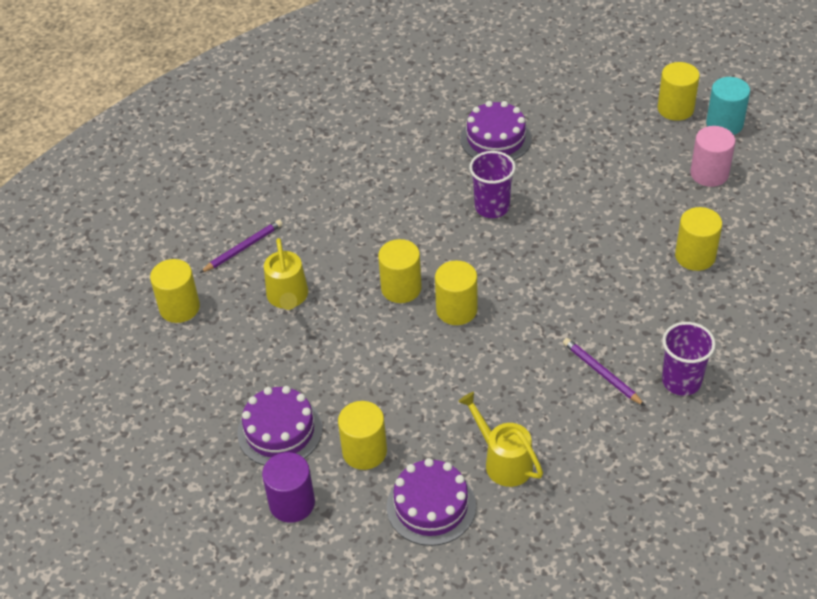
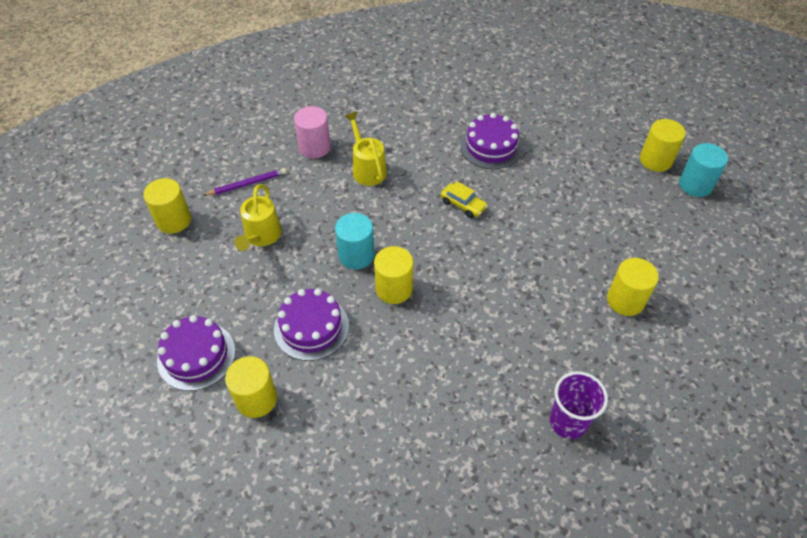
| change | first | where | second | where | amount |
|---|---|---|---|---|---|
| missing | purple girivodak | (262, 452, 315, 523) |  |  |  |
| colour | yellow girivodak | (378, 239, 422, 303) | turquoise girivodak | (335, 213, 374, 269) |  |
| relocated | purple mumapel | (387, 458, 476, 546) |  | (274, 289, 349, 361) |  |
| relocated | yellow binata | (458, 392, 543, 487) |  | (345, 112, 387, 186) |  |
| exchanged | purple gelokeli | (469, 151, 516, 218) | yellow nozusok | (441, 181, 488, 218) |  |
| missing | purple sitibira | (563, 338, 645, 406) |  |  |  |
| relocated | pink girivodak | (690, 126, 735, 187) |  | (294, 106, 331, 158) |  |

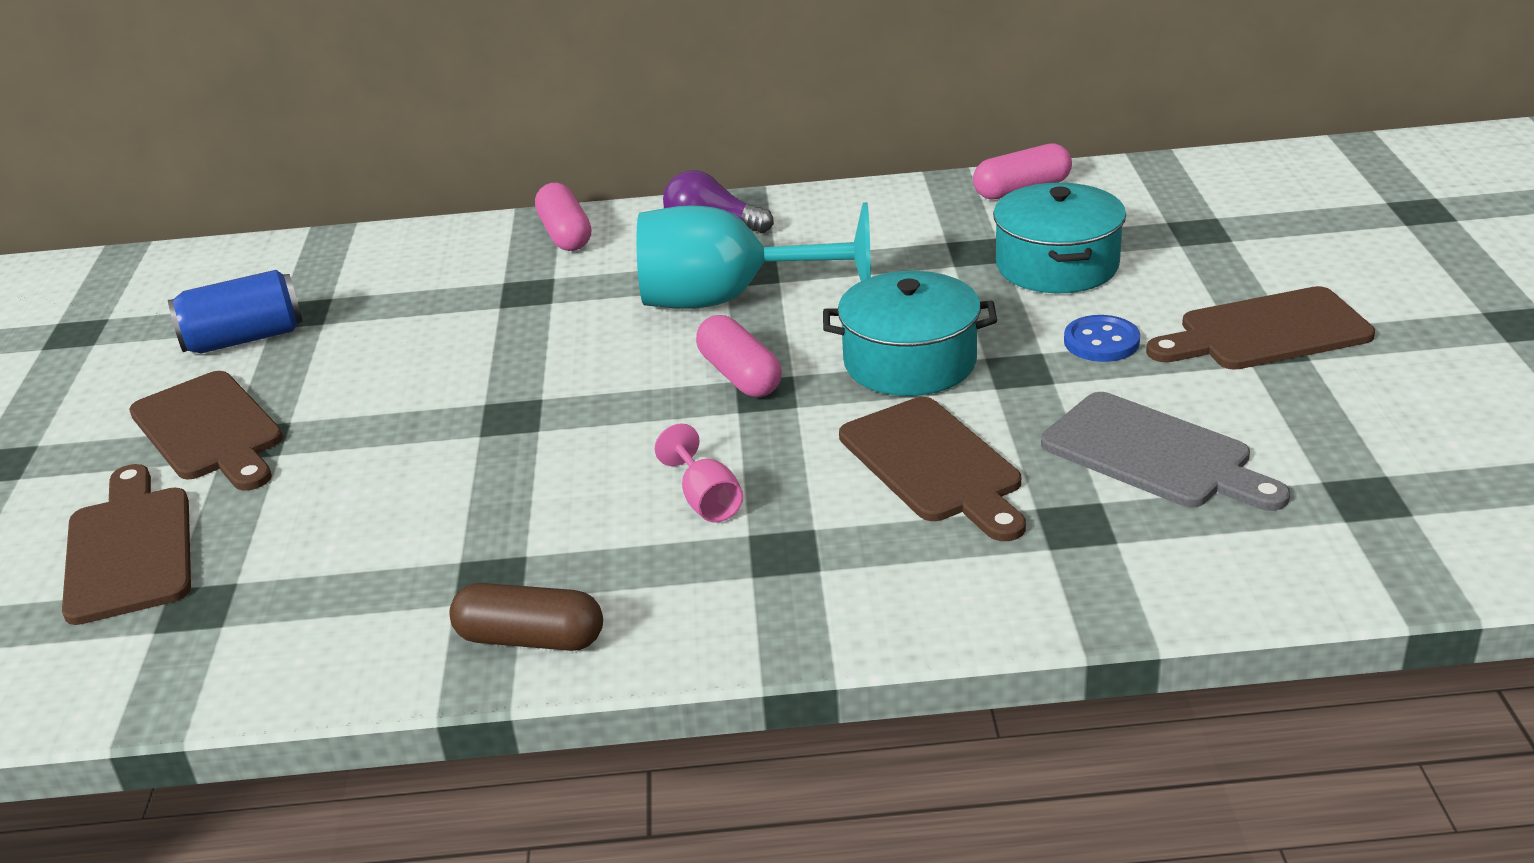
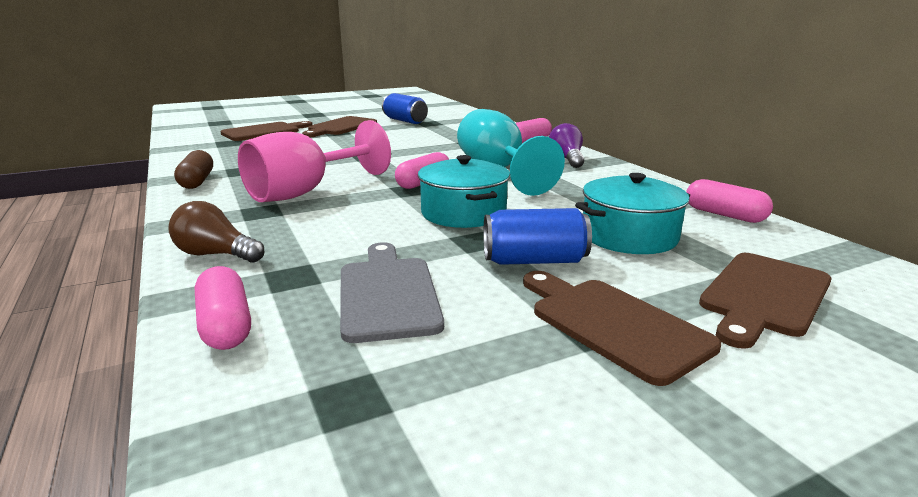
| change | first | where | second | where | amount |
|---|---|---|---|---|---|
| size | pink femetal | (655, 423, 743, 523) |  | (238, 120, 391, 202) | x2.32 |
| relocated | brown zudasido | (839, 397, 1026, 541) |  | (699, 253, 831, 349) |  |
| spun | grey zudasido | (1041, 392, 1290, 511) |  | (340, 242, 444, 343) | 150 degrees clockwise |
| exchanged | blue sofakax | (1064, 315, 1140, 362) | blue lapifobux | (483, 208, 592, 265) |  |
| appeared |  |  | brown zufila | (168, 201, 264, 263) |  |
| appeared |  |  | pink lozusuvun | (195, 266, 251, 350) |  |

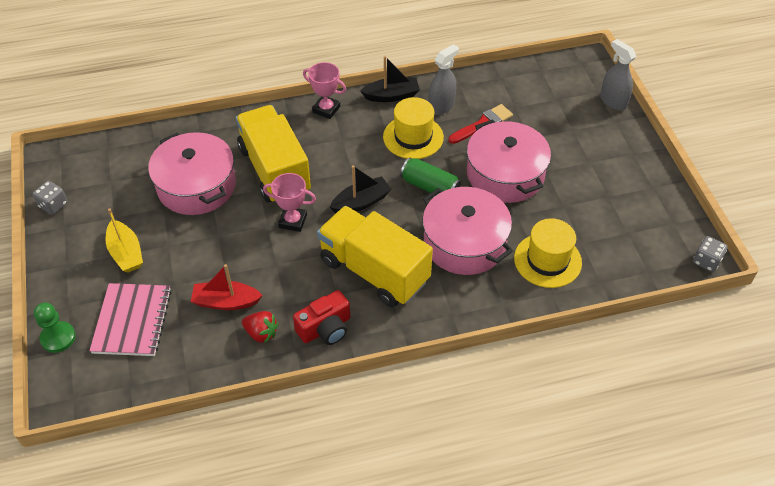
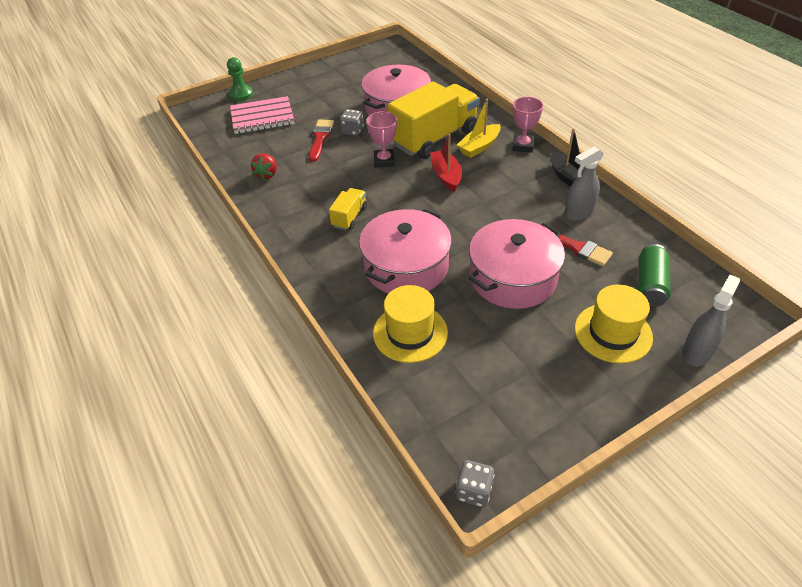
| change | first | where | second | where | amount |
|---|---|---|---|---|---|
| relocated | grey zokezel | (33, 181, 68, 215) |  | (340, 109, 364, 136) |  |
| relocated | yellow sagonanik | (106, 209, 143, 273) |  | (457, 99, 501, 158) |  |
| relocated | red sagonanik | (191, 264, 263, 310) |  | (430, 134, 462, 192) |  |
| missing | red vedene | (293, 290, 350, 345) |  |  |  |
| size | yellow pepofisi | (317, 206, 433, 307) |  | (329, 188, 367, 230) | x0.45 |
| missing | black sagonanik | (330, 165, 391, 213) |  |  |  |
| relocated | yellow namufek | (383, 97, 444, 159) |  | (575, 284, 653, 363) |  |
| relocated | green lapifobux | (400, 158, 461, 195) |  | (638, 244, 670, 307) |  |
| spun | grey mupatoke | (428, 44, 459, 115) |  | (564, 146, 604, 221) | 120 degrees clockwise |
| appeared |  |  | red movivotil | (309, 120, 334, 162) |  |

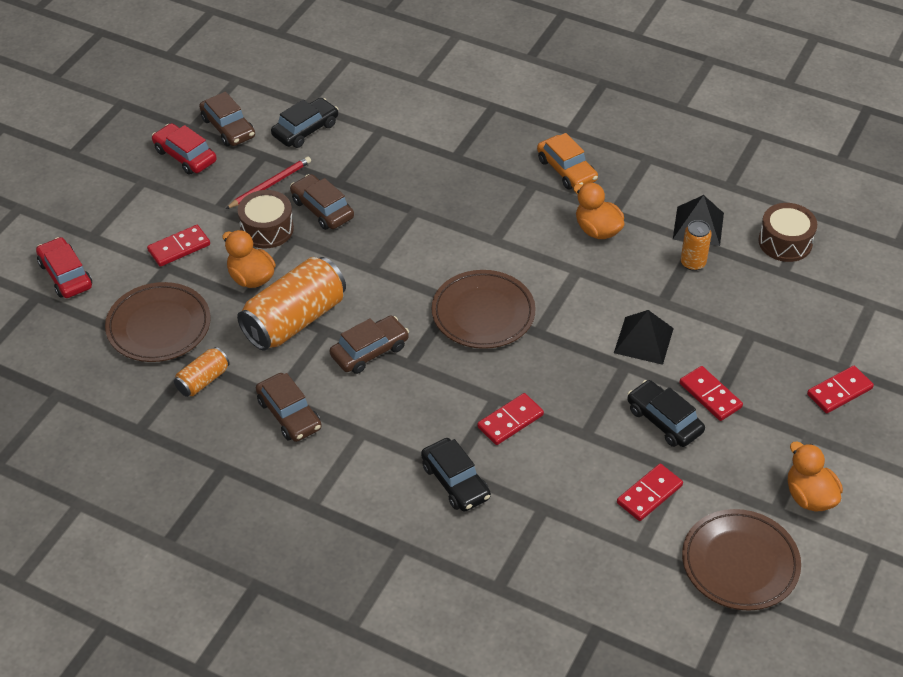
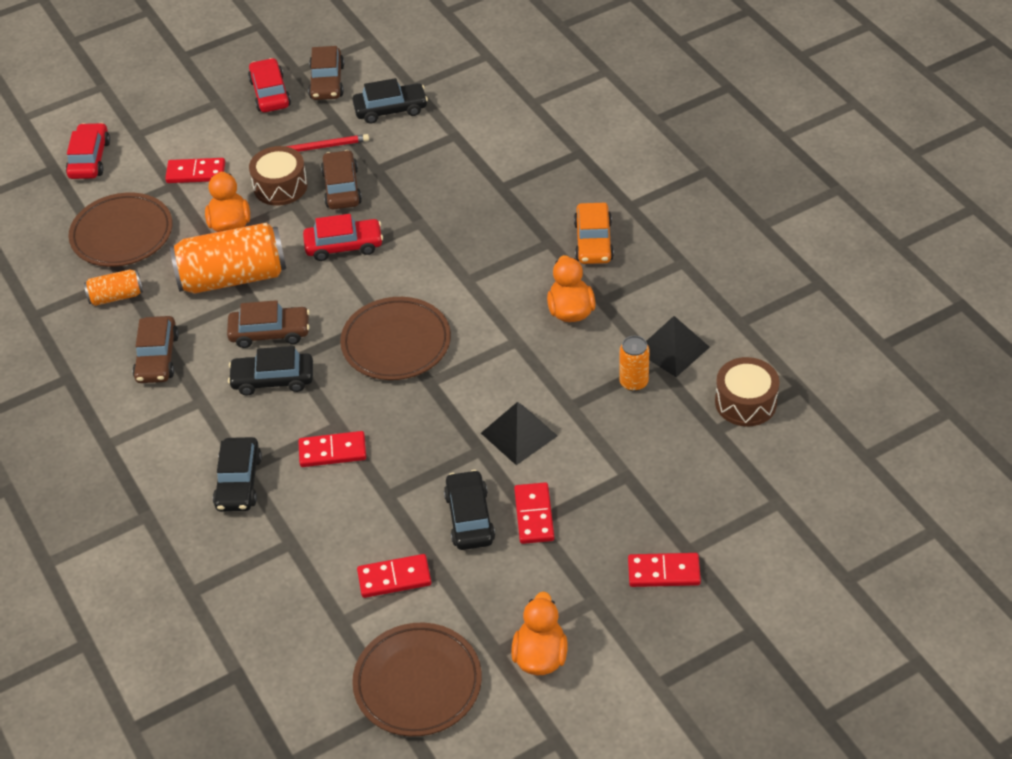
| change | first | where | second | where | amount |
|---|---|---|---|---|---|
| appeared |  |  | black nozusok | (228, 346, 313, 396) |  |
| appeared |  |  | red nozusok | (303, 214, 383, 261) |  |

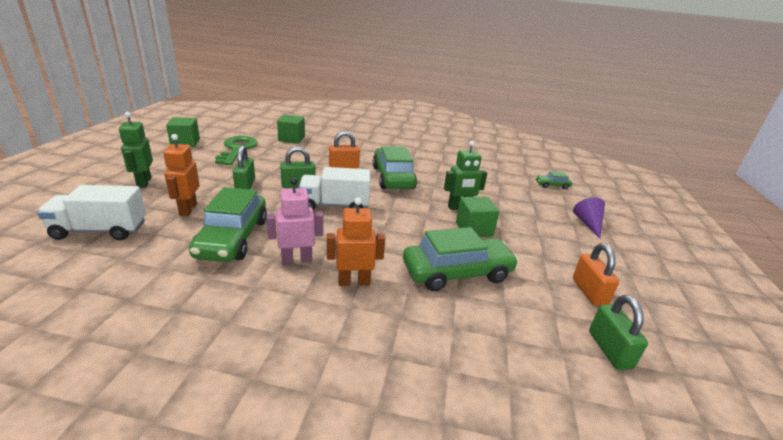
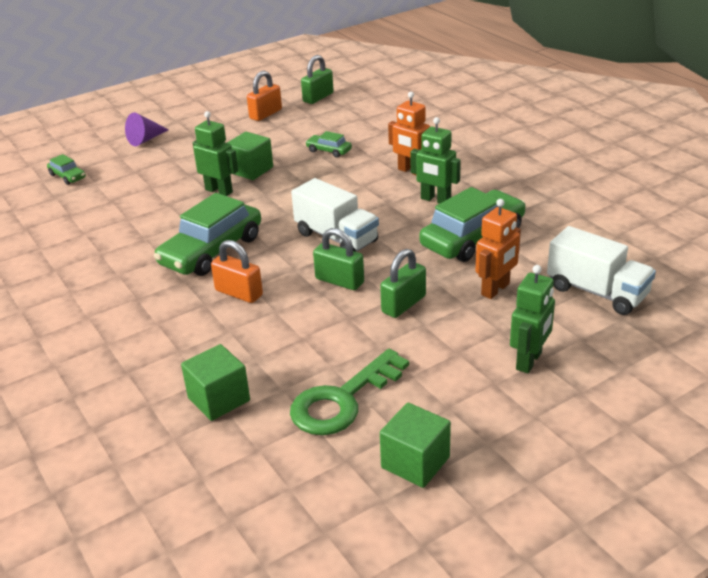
| change | first | where | second | where | amount |
|---|---|---|---|---|---|
| colour | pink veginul | (266, 177, 323, 264) | green veginul | (410, 117, 461, 204) |  |
| size | green nozusok | (403, 227, 519, 291) |  | (306, 131, 352, 158) | x0.46 |

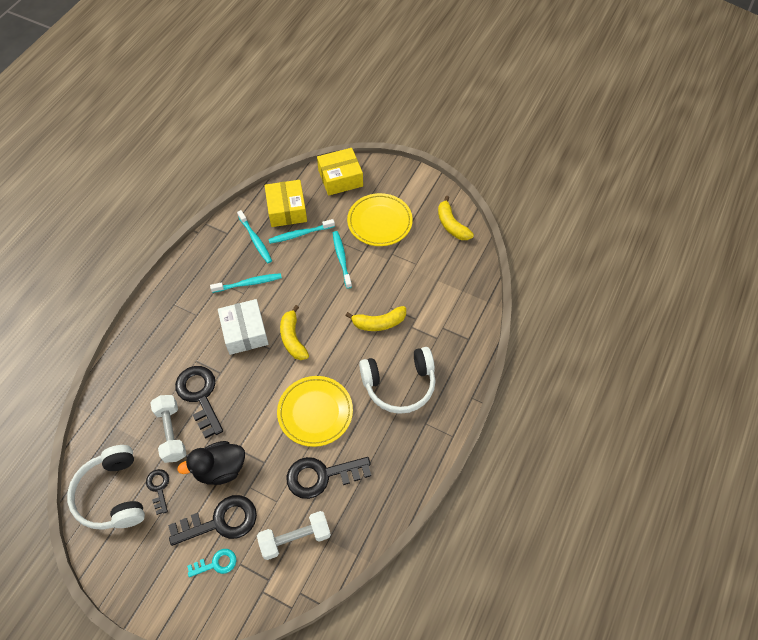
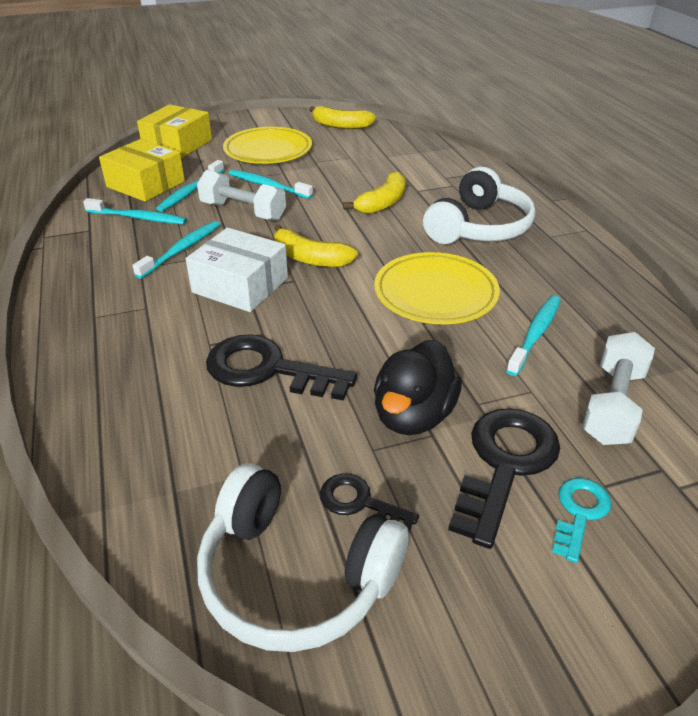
| change | first | where | second | where | amount |
|---|---|---|---|---|---|
| relocated | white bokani | (150, 395, 186, 463) |  | (197, 170, 286, 221) |  |
| exchanged | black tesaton | (286, 457, 371, 499) | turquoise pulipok | (506, 295, 561, 376) |  |

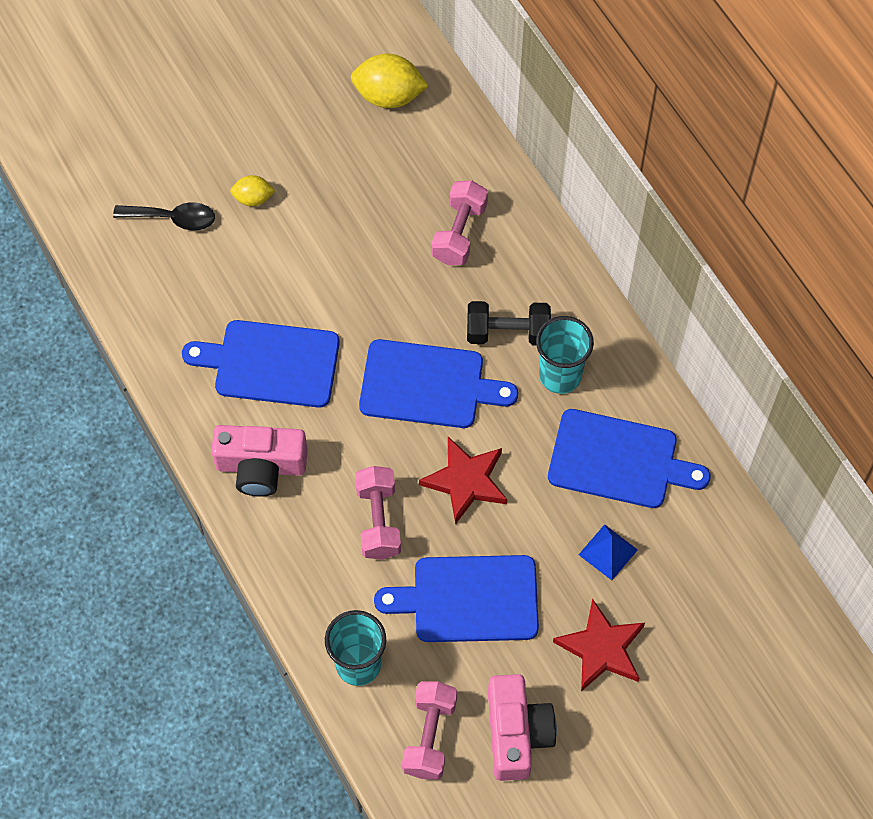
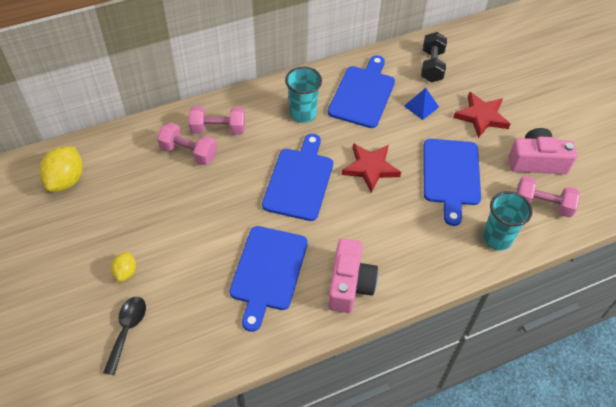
| change | first | where | second | where | amount |
|---|---|---|---|---|---|
| relocated | pink bokani | (355, 466, 401, 560) |  | (189, 106, 245, 135) |  |
| relocated | black bokani | (467, 301, 551, 345) |  | (421, 32, 447, 83) |  |

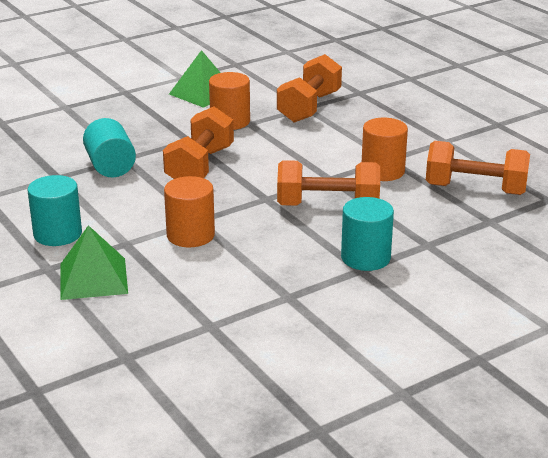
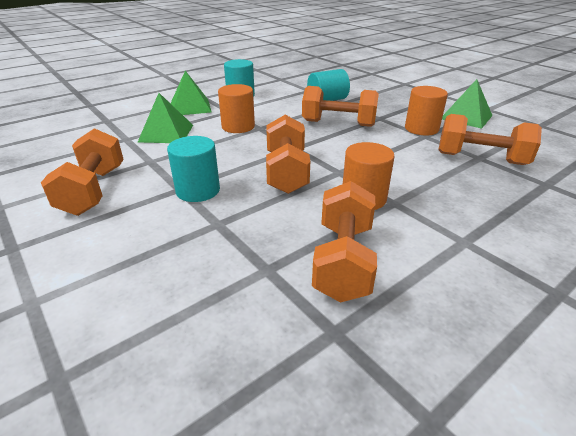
| change | first | where | second | where | amount |
|---|---|---|---|---|---|
| appeared |  |  | orange bokani | (41, 128, 123, 216) |  |
| appeared |  |  | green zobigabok | (138, 93, 193, 143) |  |

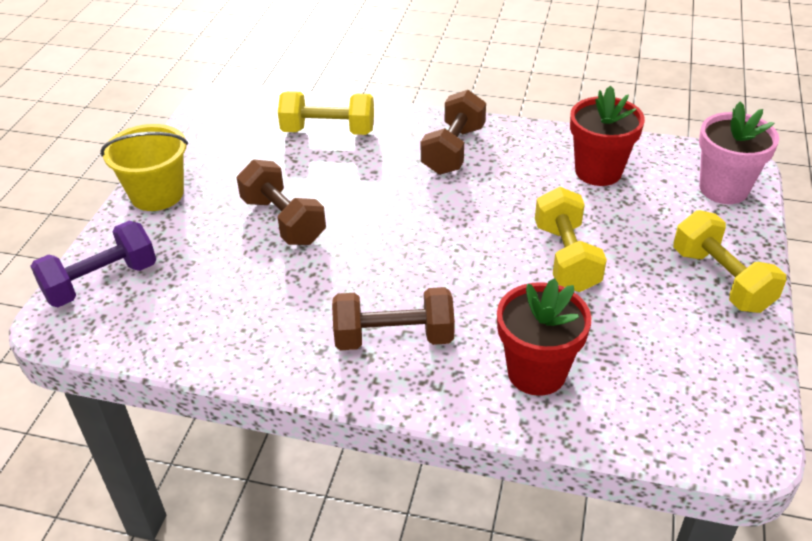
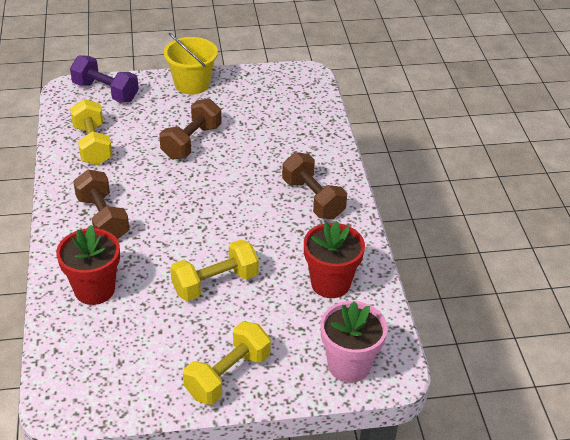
| change | first | where | second | where | amount |
|---|---|---|---|---|---|
| relocated | yellow bokani | (278, 91, 374, 135) |  | (70, 99, 112, 165) |  |
| spun | brown bokani | (421, 90, 486, 175) |  | (282, 152, 347, 219) | 60 degrees clockwise |

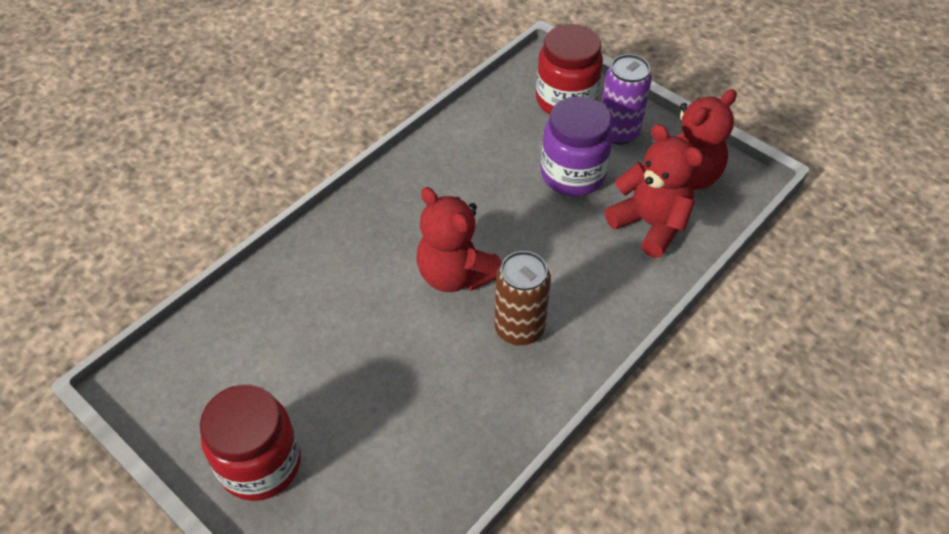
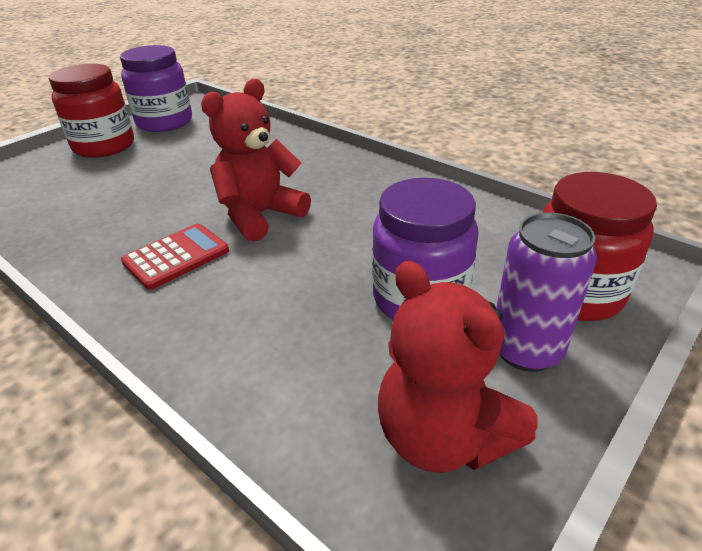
| change | first | where | second | where | amount |
|---|---|---|---|---|---|
| exchanged | brown lapifobux | (494, 251, 551, 346) | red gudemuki | (121, 224, 229, 290) |  |
| missing | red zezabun | (605, 124, 704, 258) |  |  |  |
| appeared |  |  | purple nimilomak | (120, 45, 192, 132) |  |

